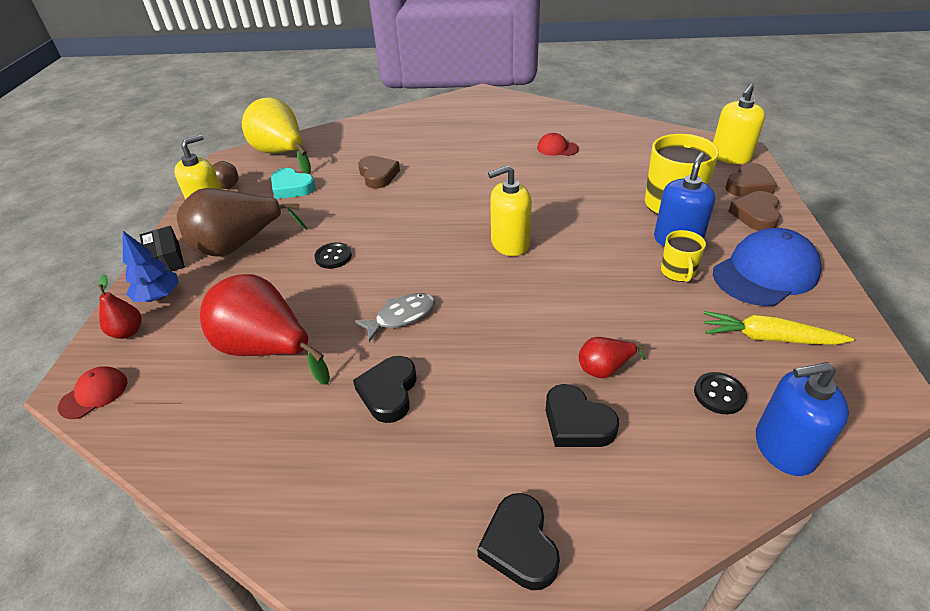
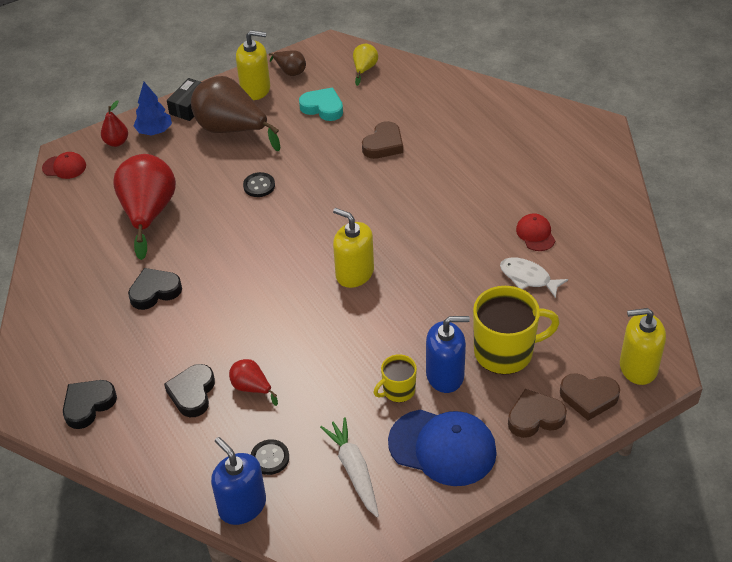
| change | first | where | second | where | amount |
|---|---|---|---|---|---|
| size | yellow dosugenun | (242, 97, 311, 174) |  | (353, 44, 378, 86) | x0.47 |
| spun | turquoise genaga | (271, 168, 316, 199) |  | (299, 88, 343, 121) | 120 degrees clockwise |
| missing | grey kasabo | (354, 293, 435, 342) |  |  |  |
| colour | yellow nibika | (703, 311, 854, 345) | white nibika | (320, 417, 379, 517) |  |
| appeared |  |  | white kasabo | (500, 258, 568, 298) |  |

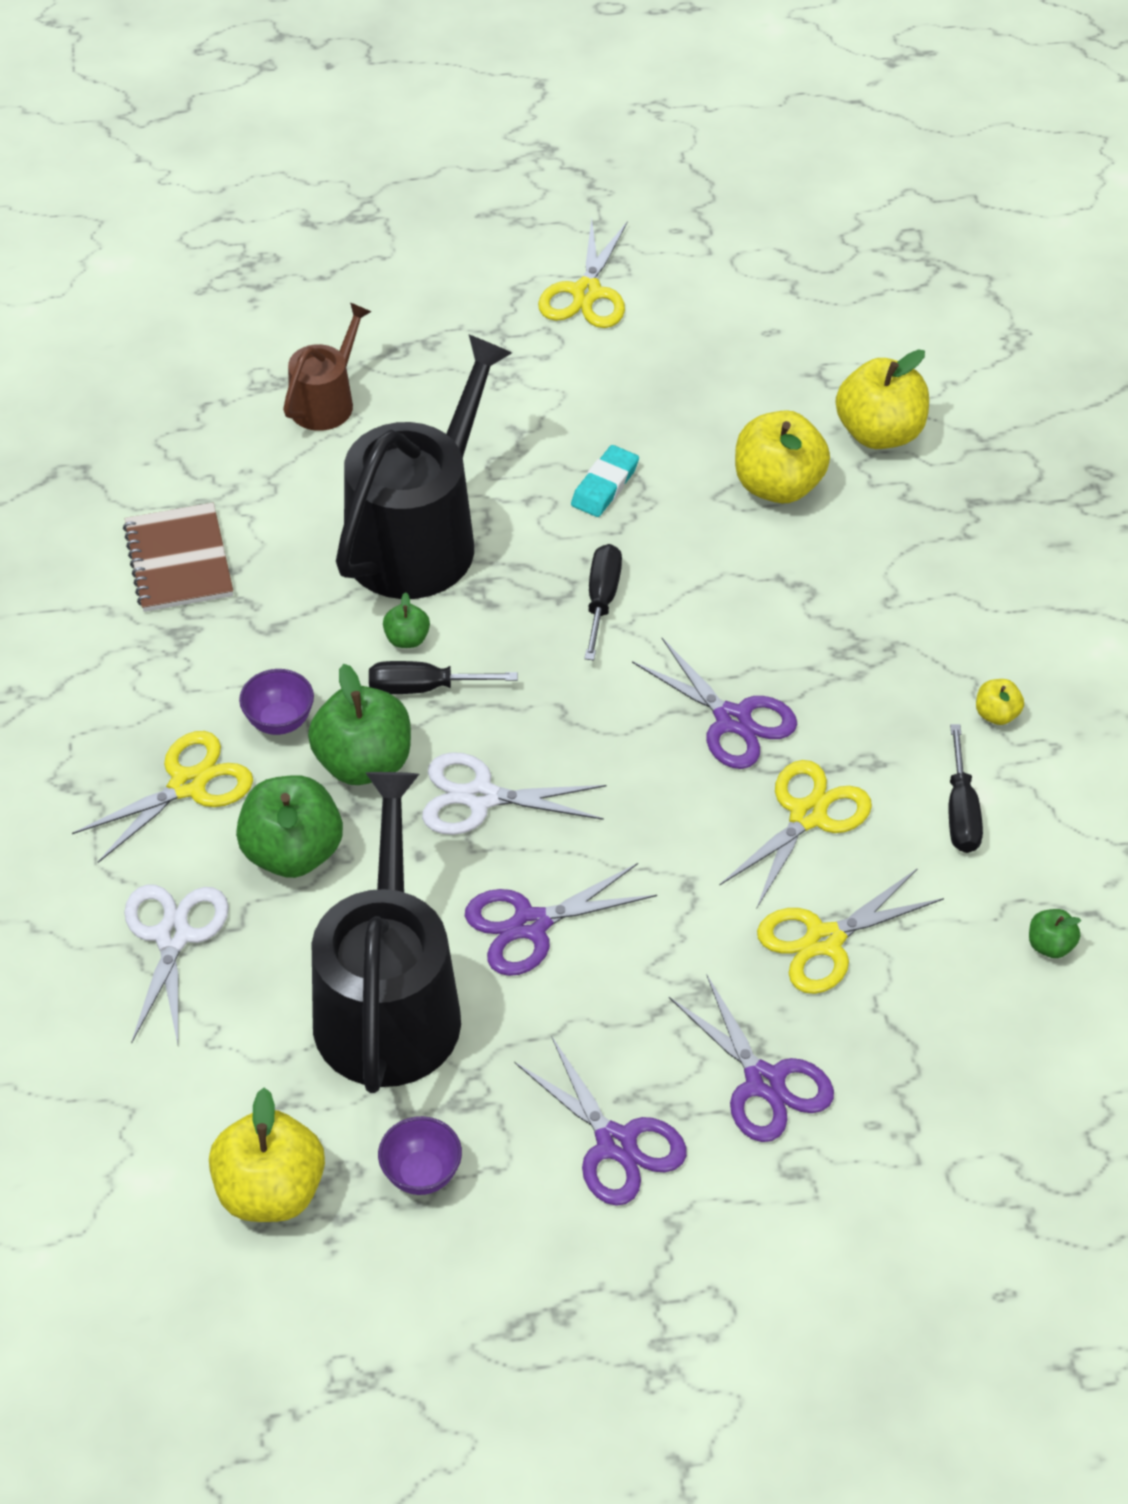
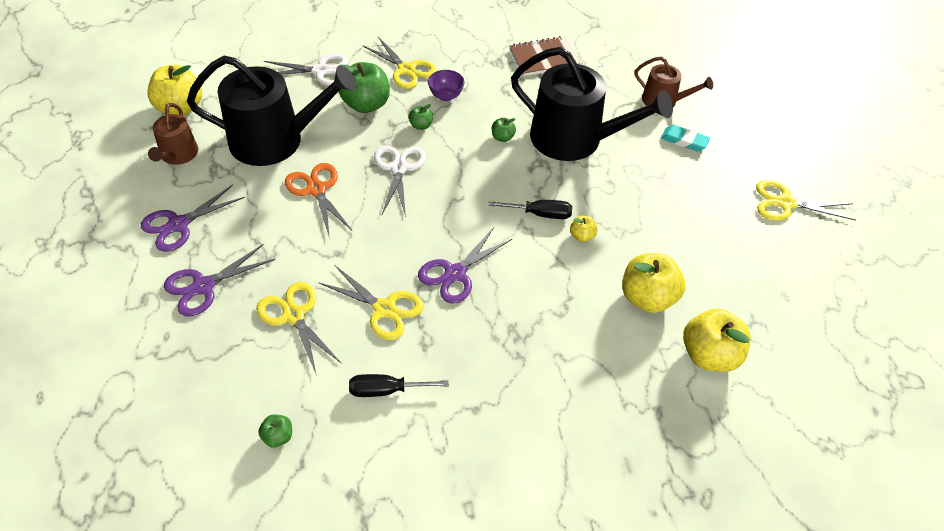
| change | first | where | second | where | amount |
|---|---|---|---|---|---|
| size | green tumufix | (308, 664, 411, 785) |  | (409, 104, 433, 130) | x0.47 |
| missing | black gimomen | (369, 661, 518, 694) |  |  |  |
| exchanged | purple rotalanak | (378, 1116, 462, 1195) | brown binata | (148, 103, 198, 165) |  |
| colour | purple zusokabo | (465, 863, 657, 976) | orange zusokabo | (285, 163, 352, 235) |  |
| relocated | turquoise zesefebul | (571, 445, 639, 517) |  | (661, 125, 710, 151) |  |
| relocated | yellow tumufix | (976, 679, 1024, 725) |  | (570, 216, 597, 242) |  |

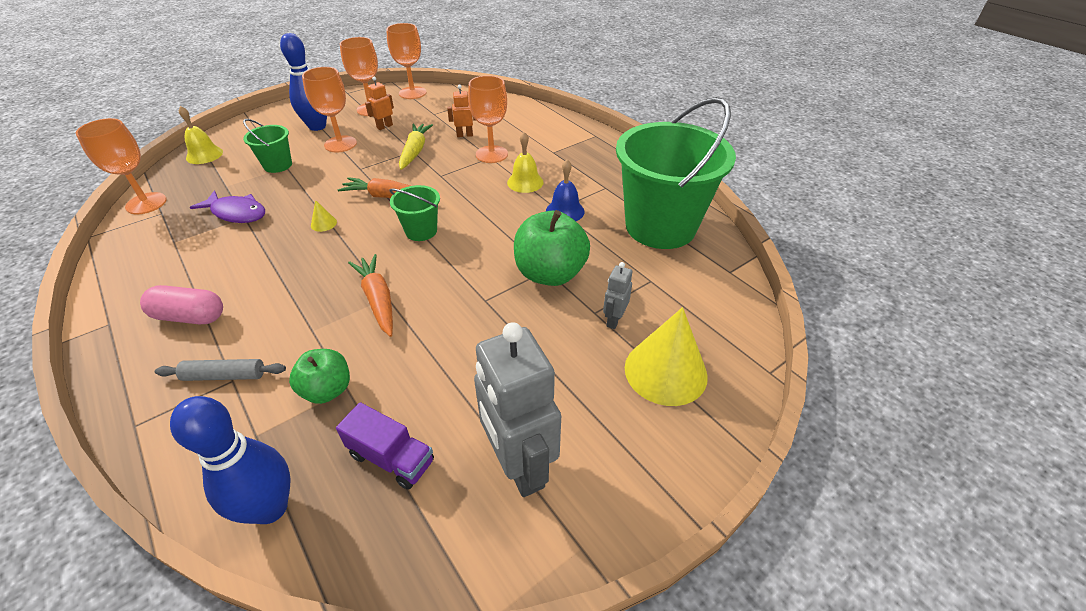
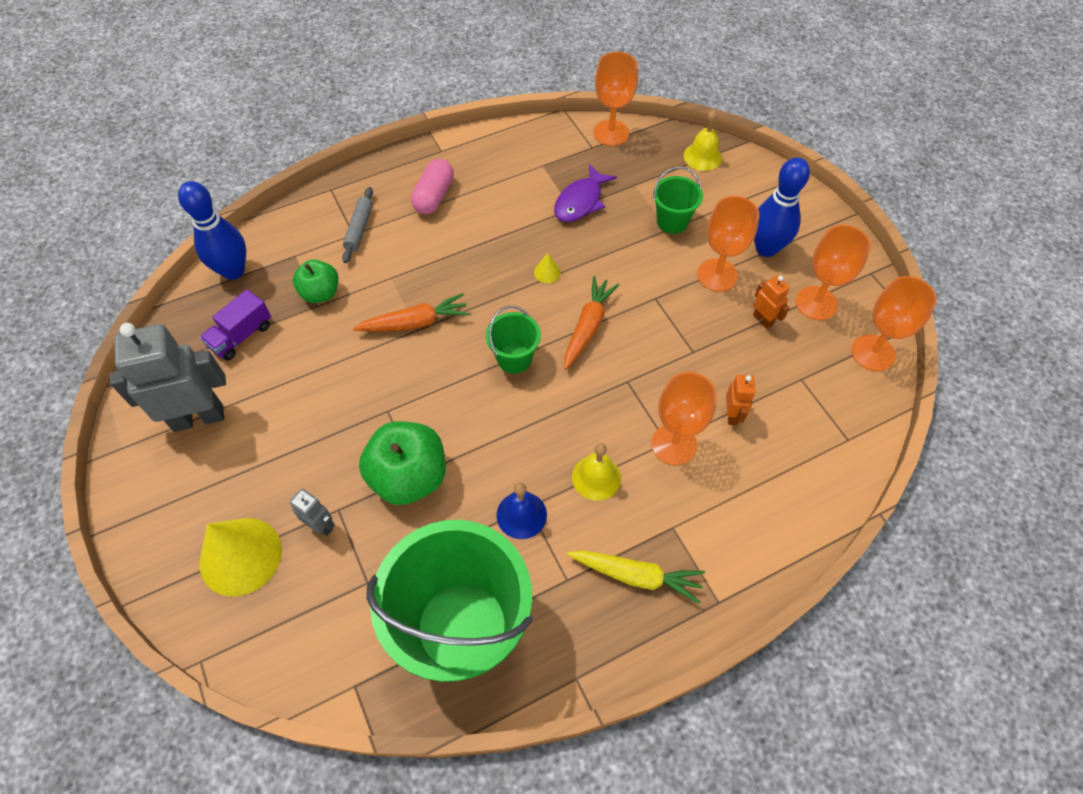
| change | first | where | second | where | amount |
|---|---|---|---|---|---|
| relocated | yellow nibika | (399, 123, 433, 170) |  | (567, 550, 705, 604) |  |

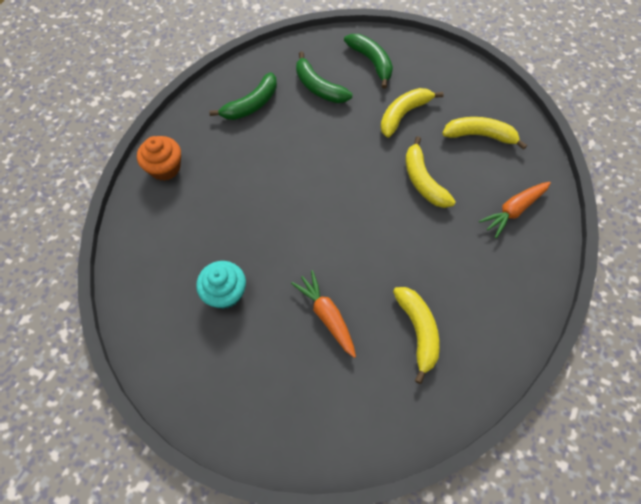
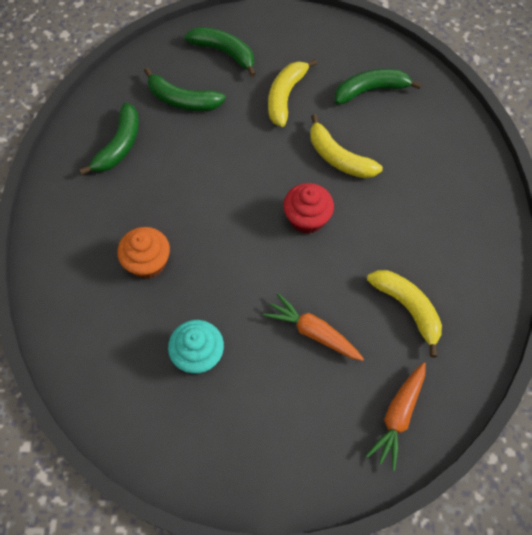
| change | first | where | second | where | amount |
|---|---|---|---|---|---|
| relocated | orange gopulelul | (137, 136, 181, 181) |  | (117, 227, 170, 279) |  |
| colour | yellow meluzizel | (442, 117, 527, 150) | green meluzizel | (335, 69, 422, 105) |  |
| relocated | orange nibika | (479, 182, 551, 238) |  | (366, 362, 426, 471) |  |
| appeared |  |  | red gopulelul | (283, 183, 334, 234) |  |

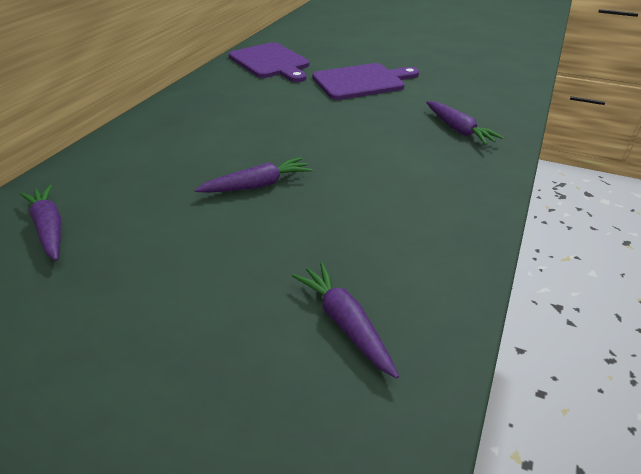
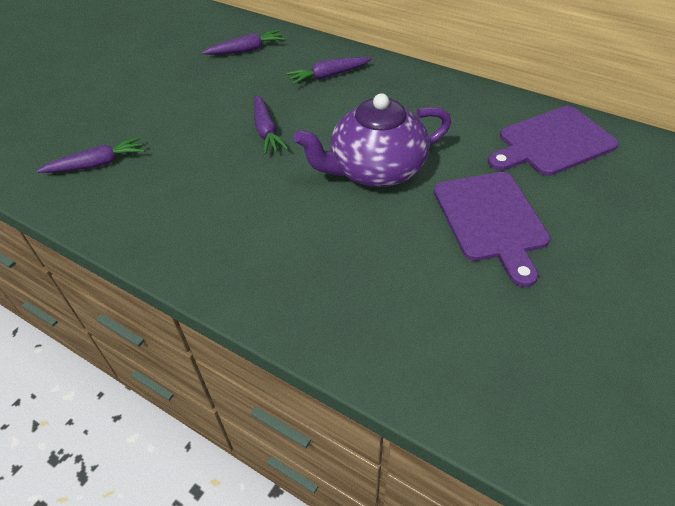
| change | first | where | second | where | amount |
|---|---|---|---|---|---|
| relocated | purple nibika | (426, 101, 504, 145) |  | (286, 57, 372, 85) |  |
| appeared |  |  | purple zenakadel | (294, 93, 451, 187) |  |

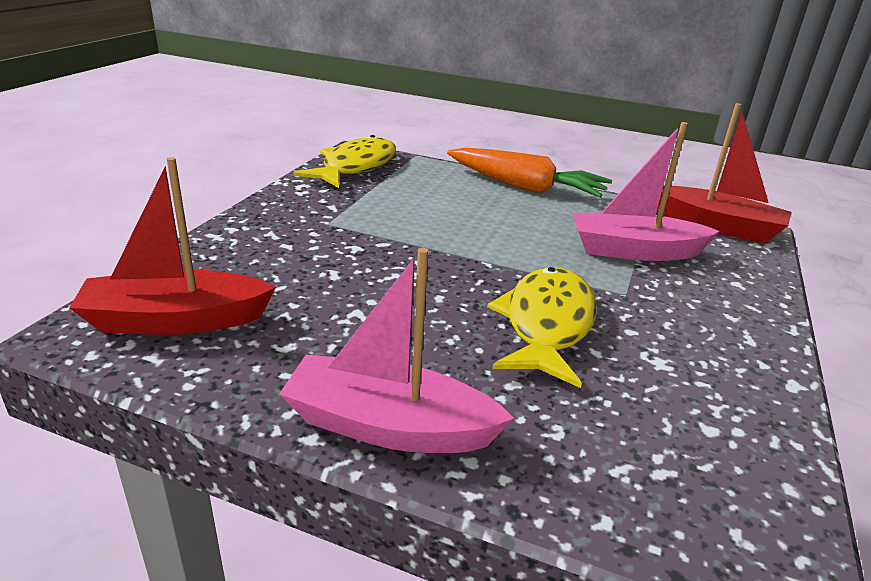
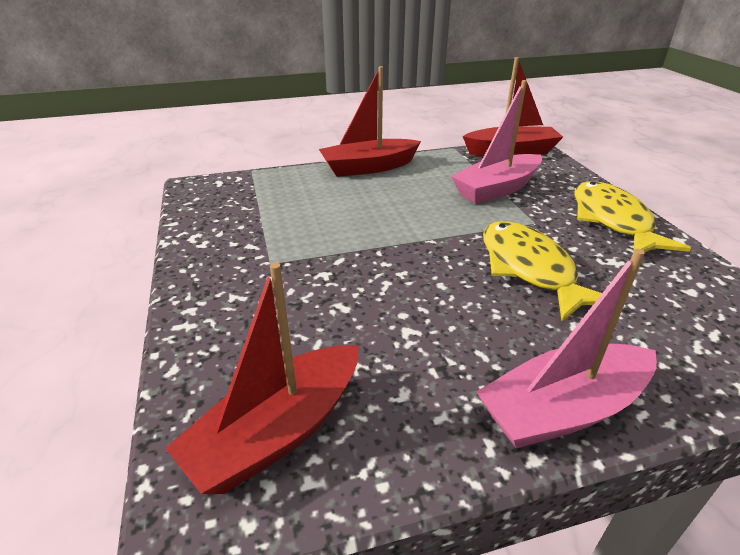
| change | first | where | second | where | amount |
|---|---|---|---|---|---|
| relocated | yellow kasabo | (294, 135, 396, 188) |  | (574, 181, 691, 252) |  |
| exchanged | orange nibika | (447, 148, 612, 198) | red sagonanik | (319, 66, 421, 177) |  |

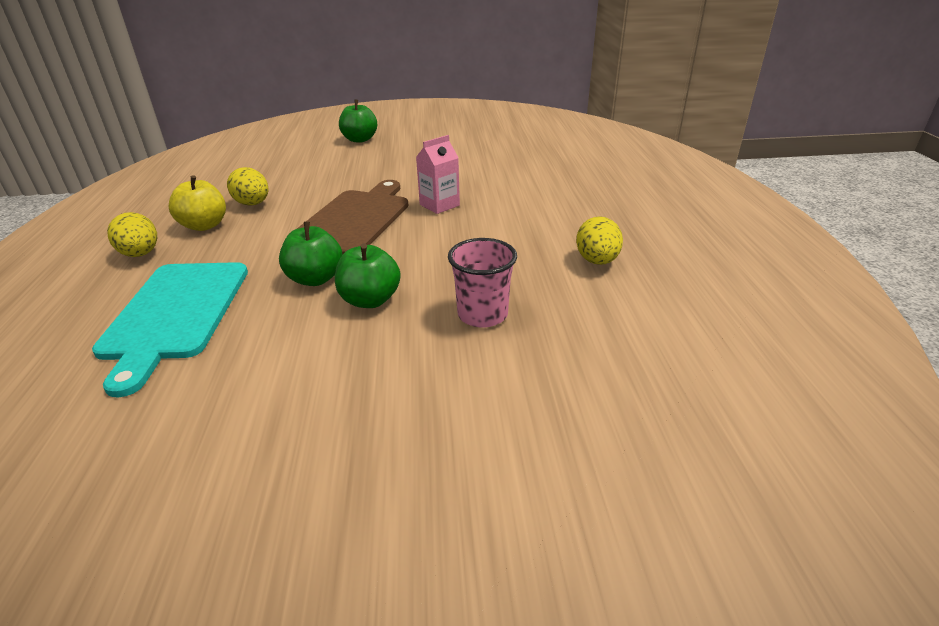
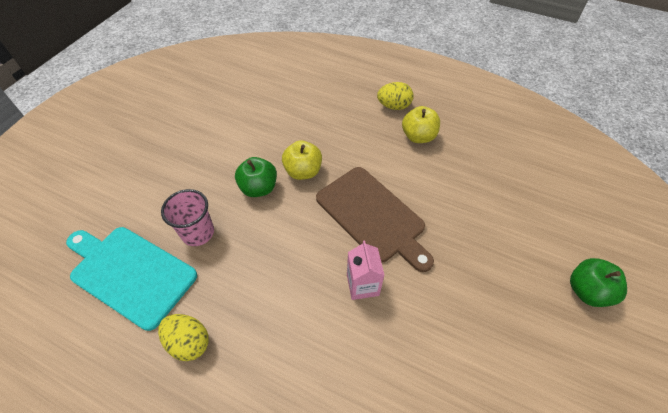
| change | first | where | second | where | amount |
|---|---|---|---|---|---|
| relocated | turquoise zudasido | (92, 262, 248, 397) |  | (66, 227, 197, 331) |  |
| missing | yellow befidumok | (227, 167, 268, 206) |  |  |  |
| colour | green tumufix | (279, 221, 342, 286) | yellow tumufix | (282, 140, 322, 180) |  |

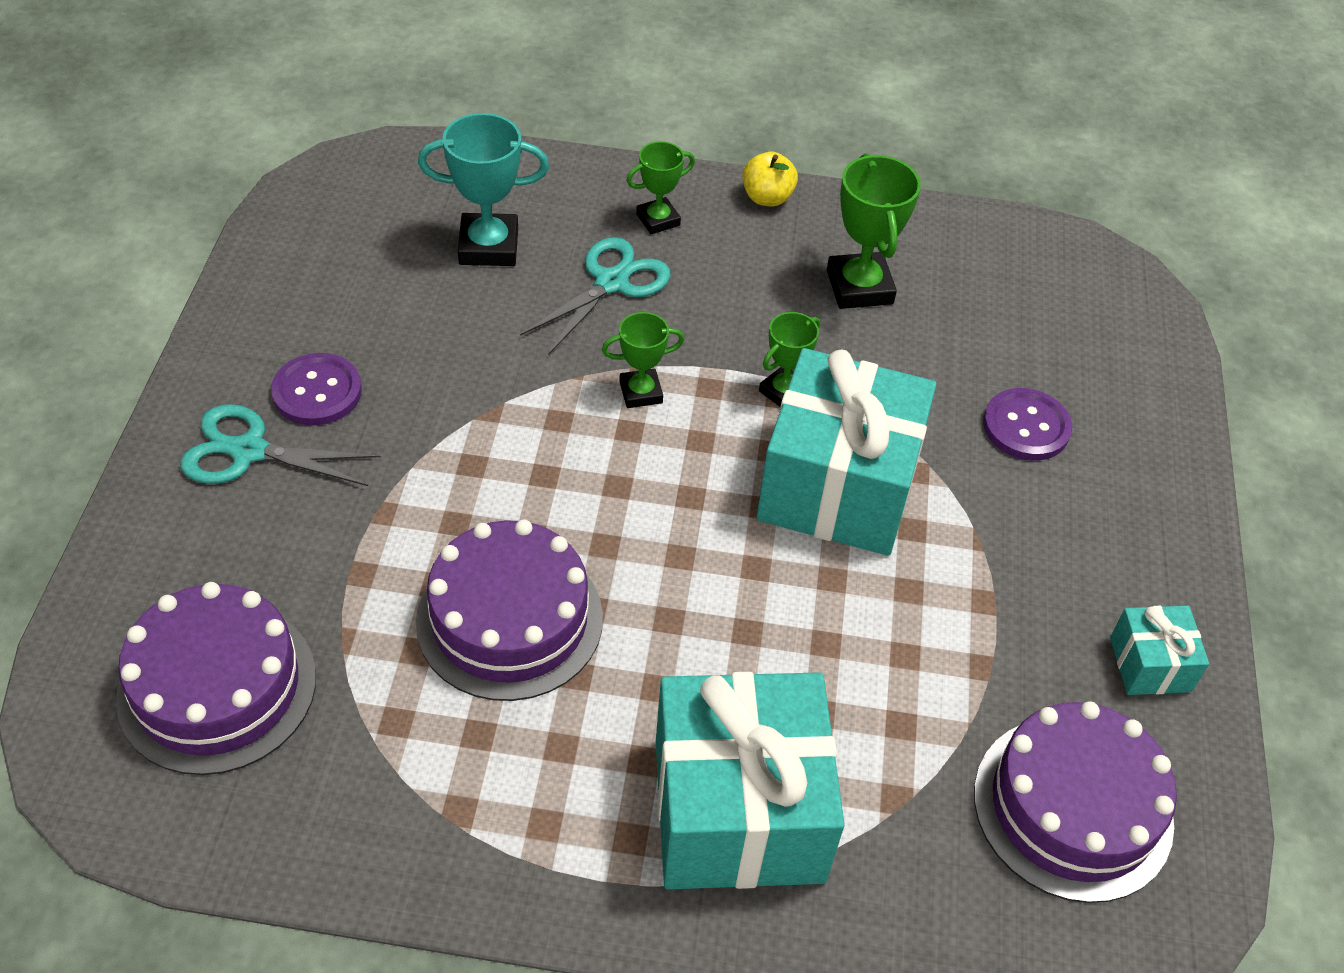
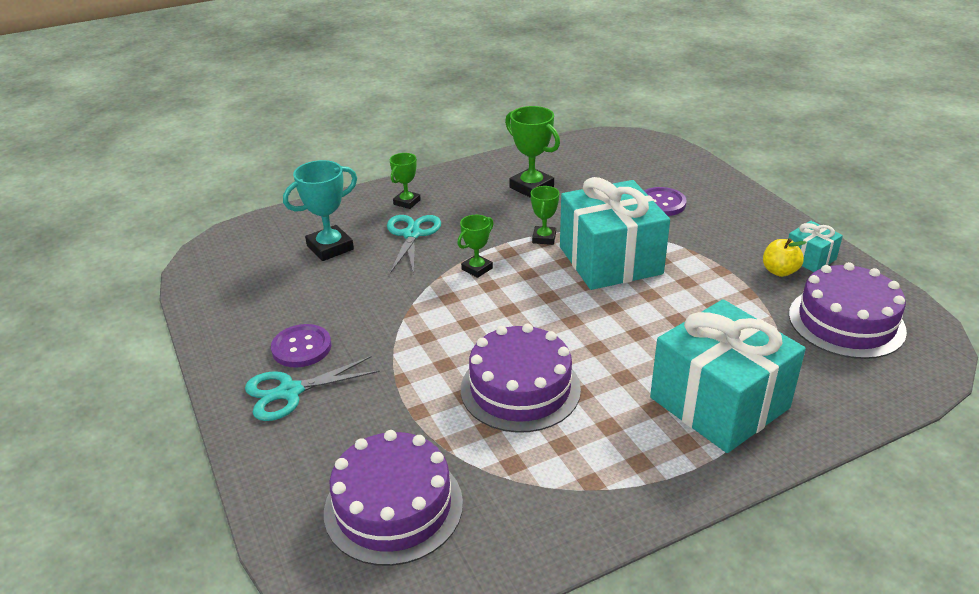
| change | first | where | second | where | amount |
|---|---|---|---|---|---|
| relocated | yellow tumufix | (742, 151, 798, 206) |  | (763, 238, 807, 277) |  |

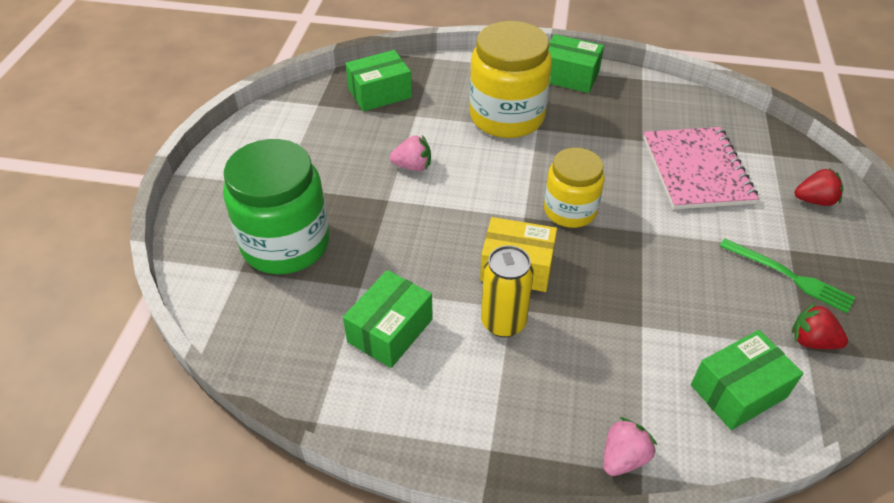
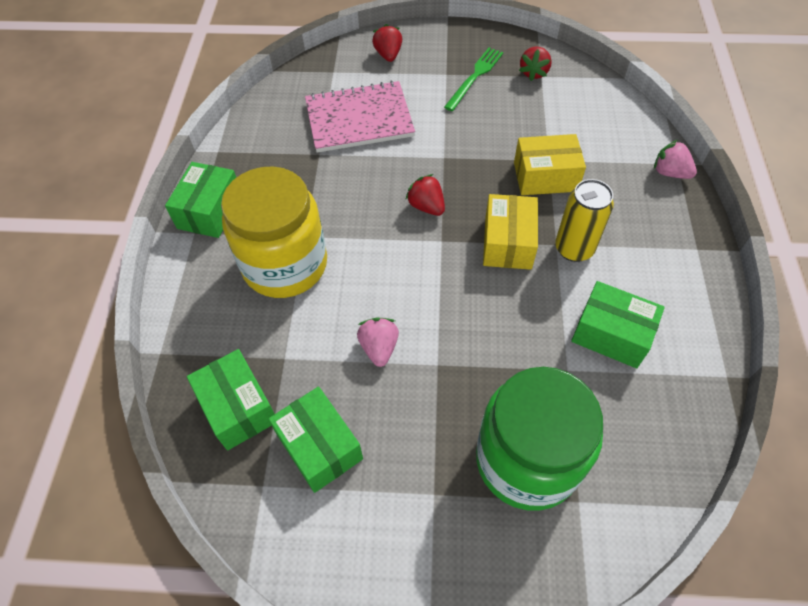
| change | first | where | second | where | amount |
|---|---|---|---|---|---|
| exchanged | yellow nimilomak | (544, 148, 605, 228) | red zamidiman | (405, 174, 445, 216) |  |
| relocated | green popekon | (691, 330, 803, 430) |  | (268, 387, 363, 493) |  |
| appeared |  |  | yellow popekon | (514, 134, 586, 195) |  |

